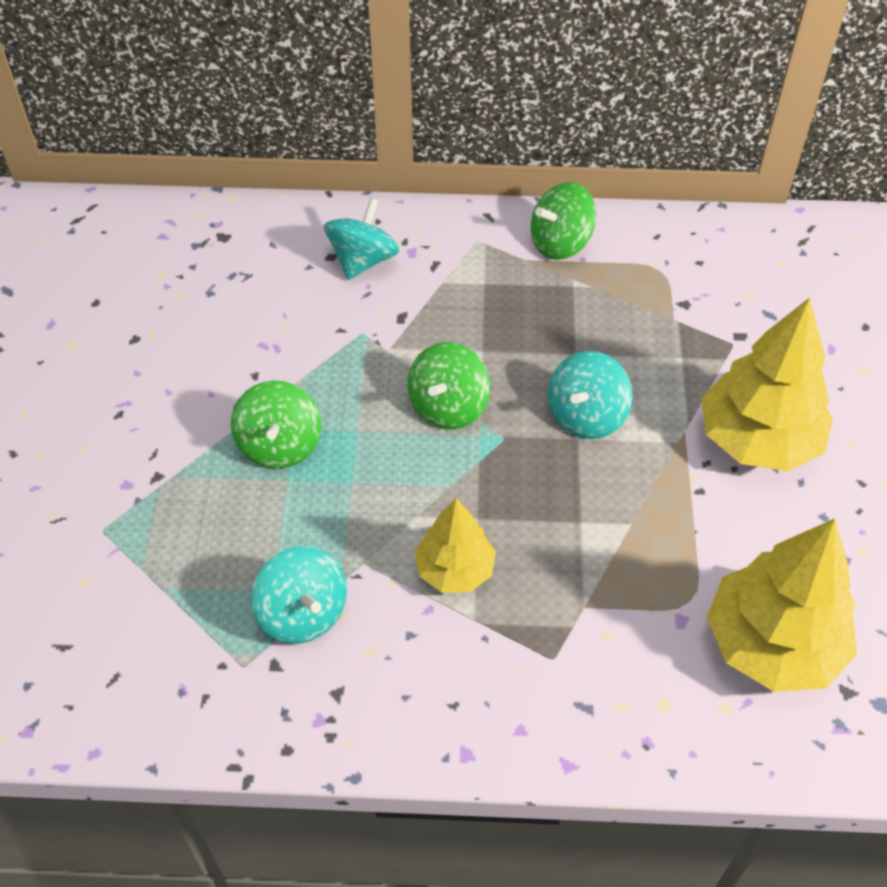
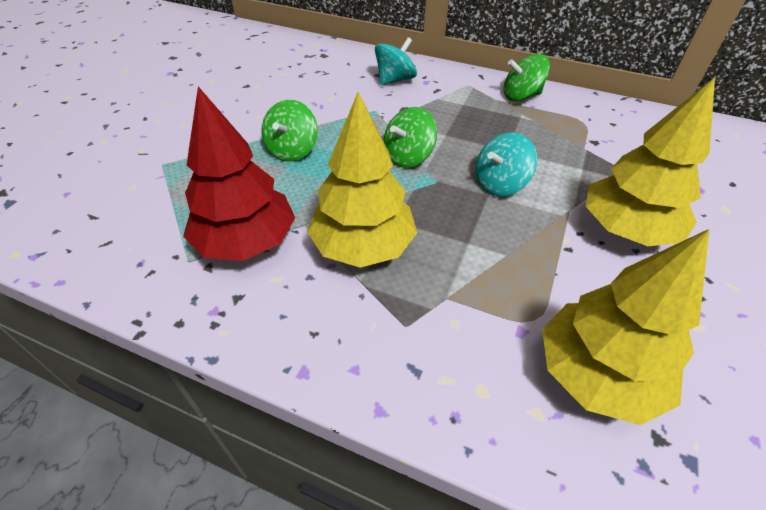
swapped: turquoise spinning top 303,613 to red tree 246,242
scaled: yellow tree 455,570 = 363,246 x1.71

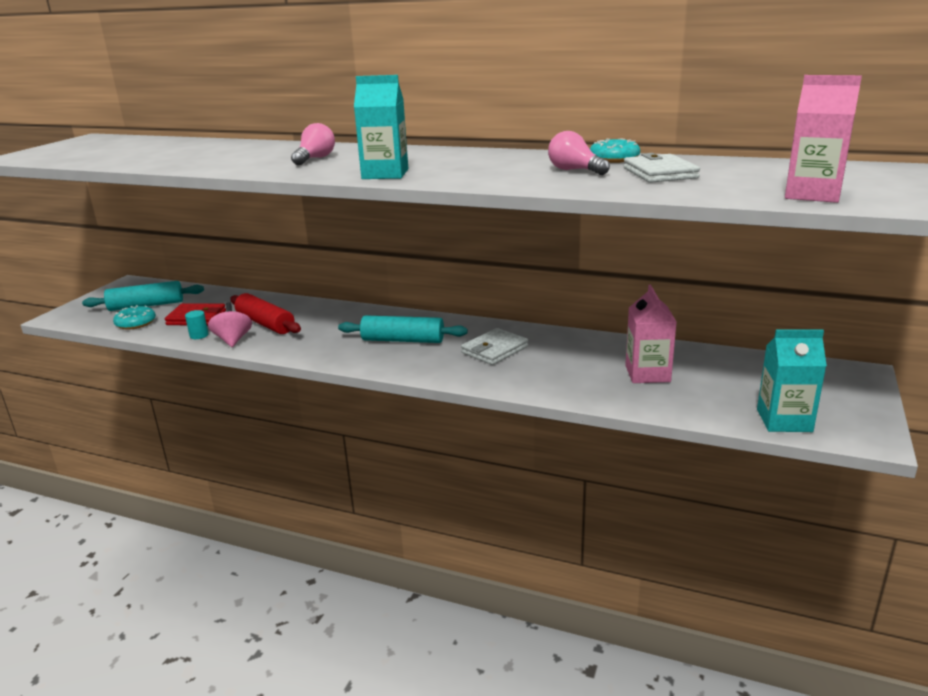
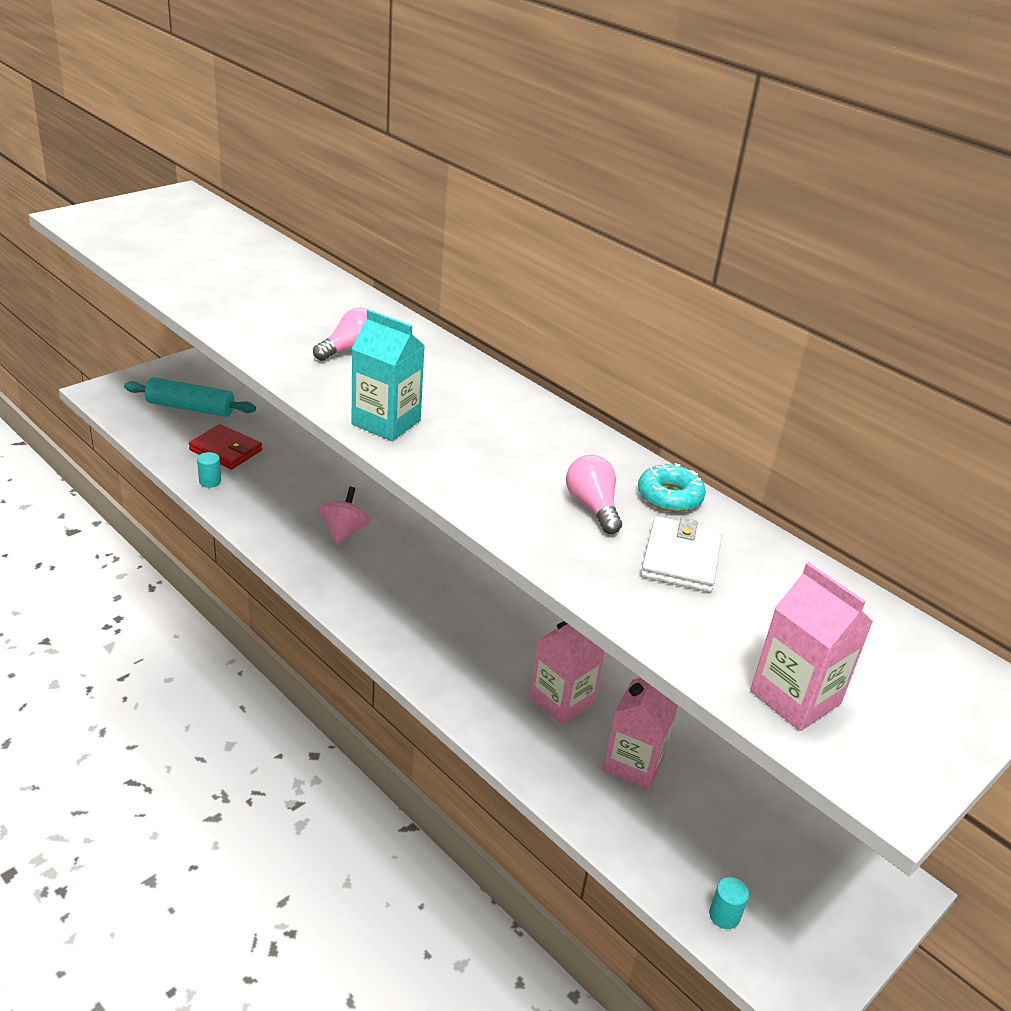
gone: turquoise donut 136,323; red rolling pin 265,323; turquoise rolling pin 403,340; white wallet 494,350
new: pink carton 561,701
shifted: pink spinning top 233,340 to 344,532
swapped: turquoise carton 784,420 to turquoise cylinder 724,915

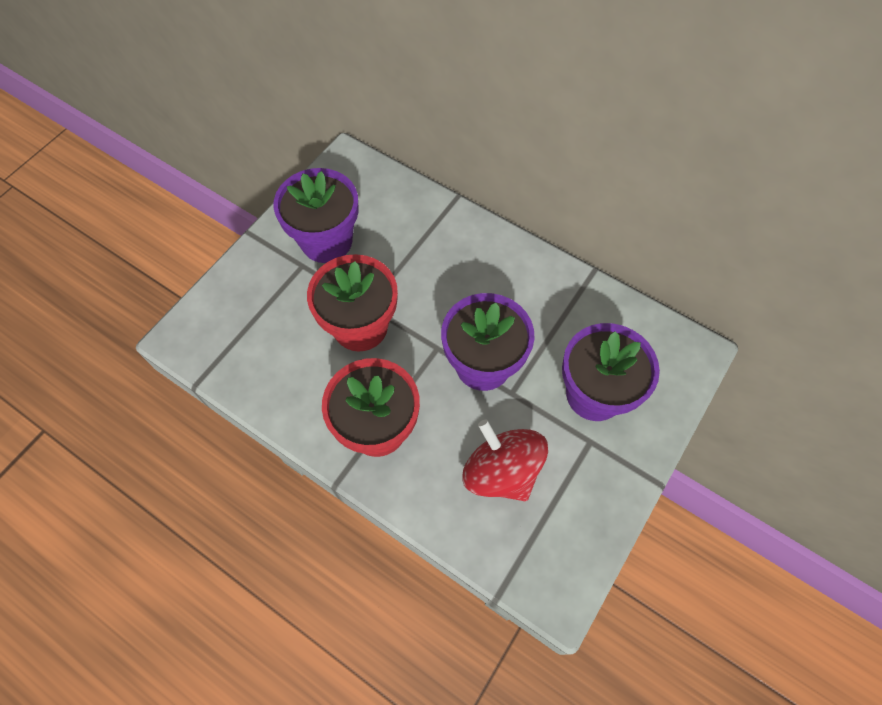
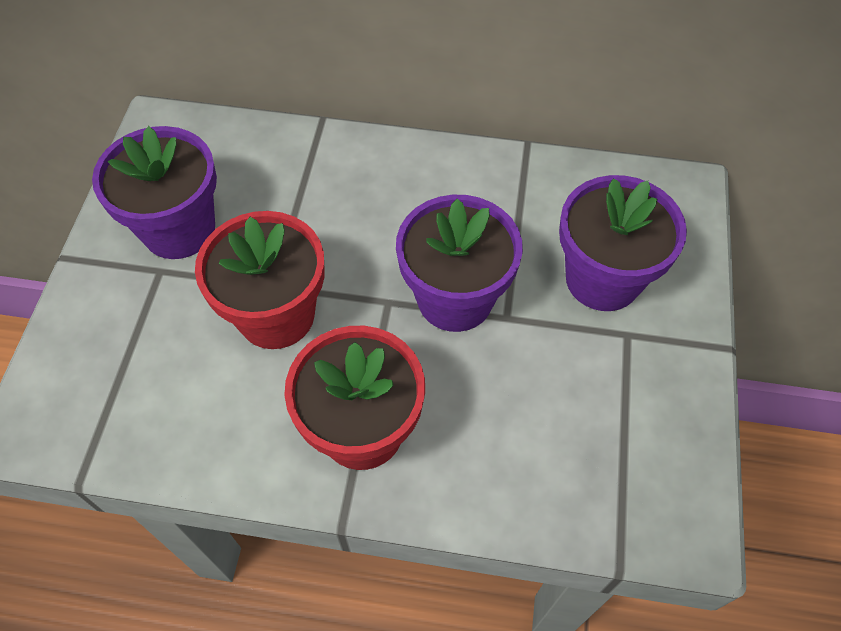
gone: red spinning top 501,471

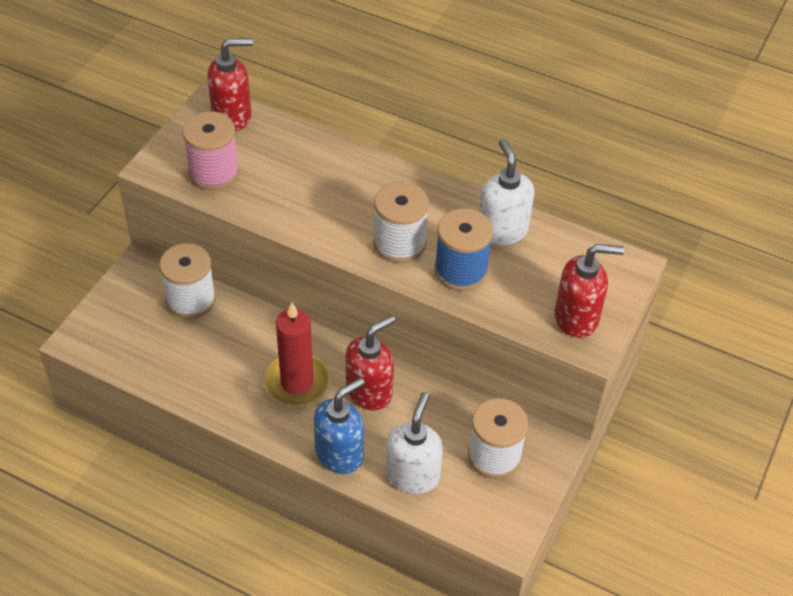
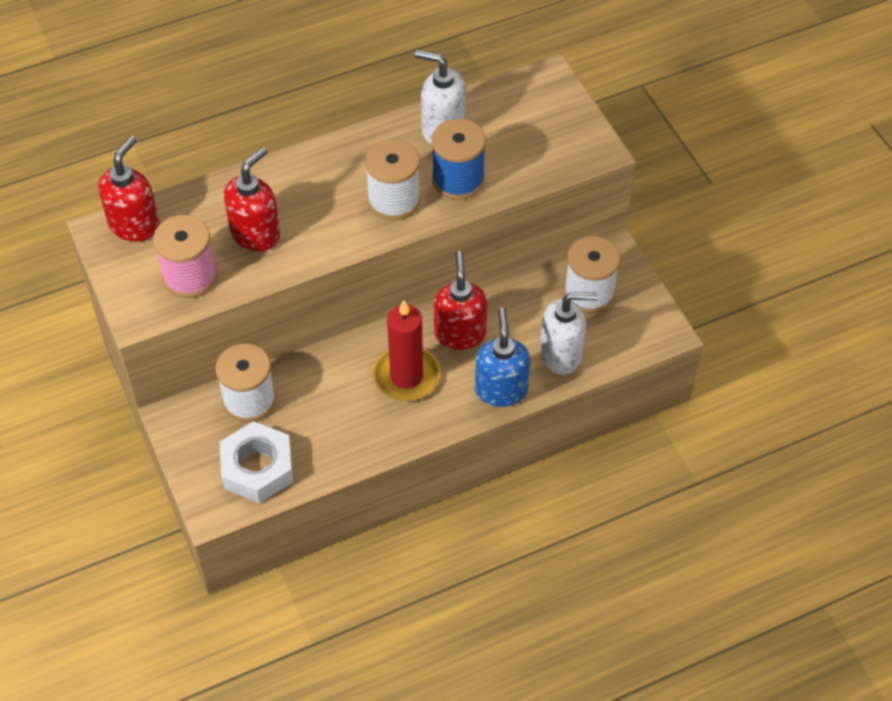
new: white nut 257,468
shifted: red soap dispenser 577,318 to 256,234
rotated: white soap dispenser 412,475 = 561,354 120 degrees clockwise

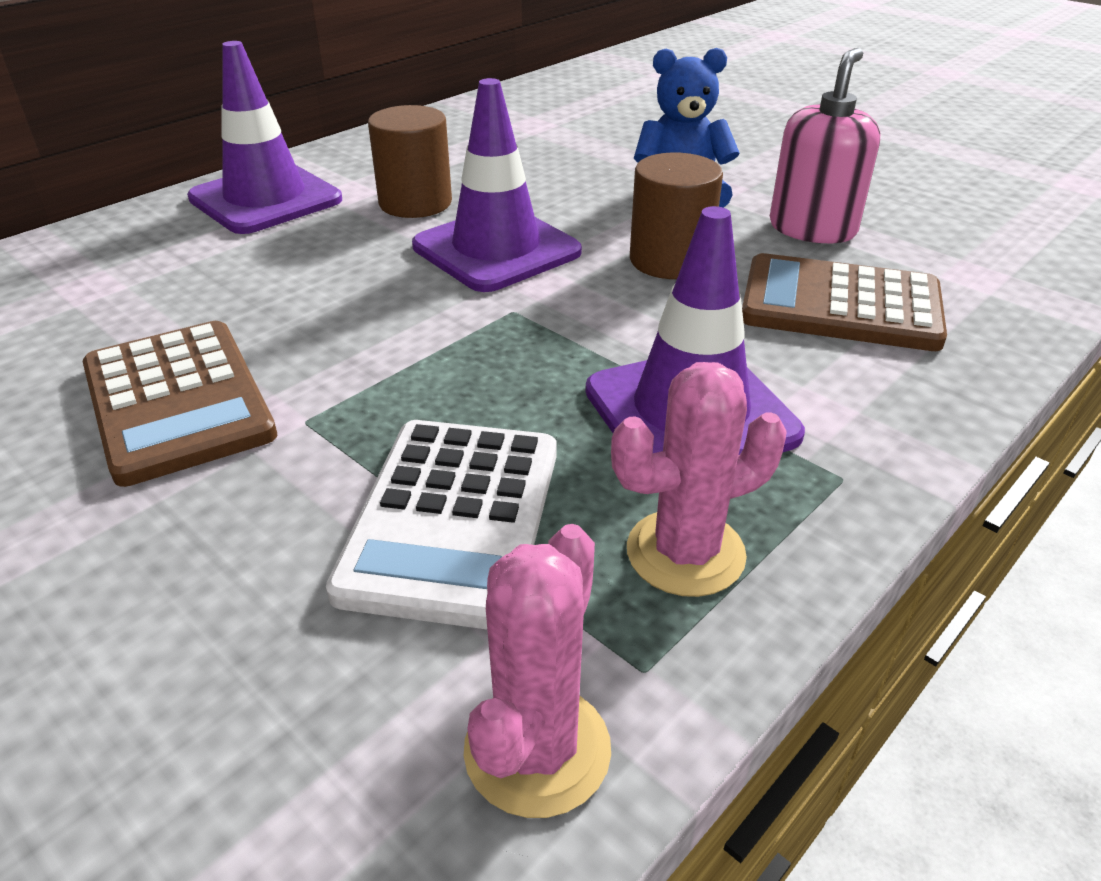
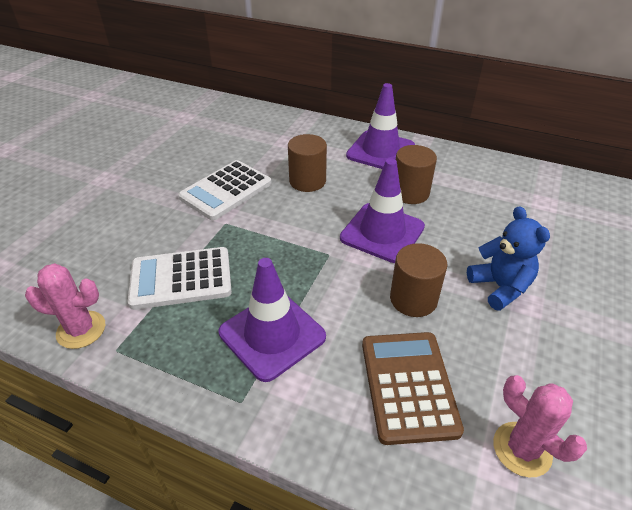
gone: pink soap dispenser 812,229
new: brown cylinder 307,181
shifted: pink cactus 685,553 to 522,449
repainted: brown calculator 177,401 to white calculator 226,190

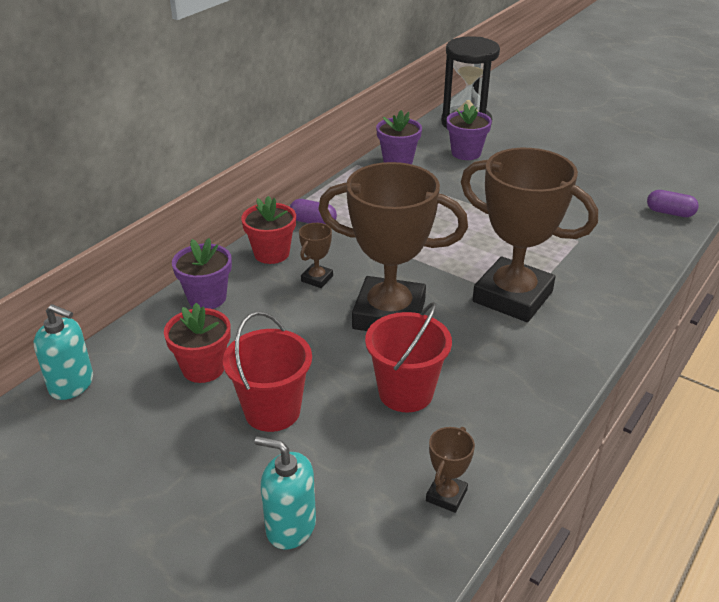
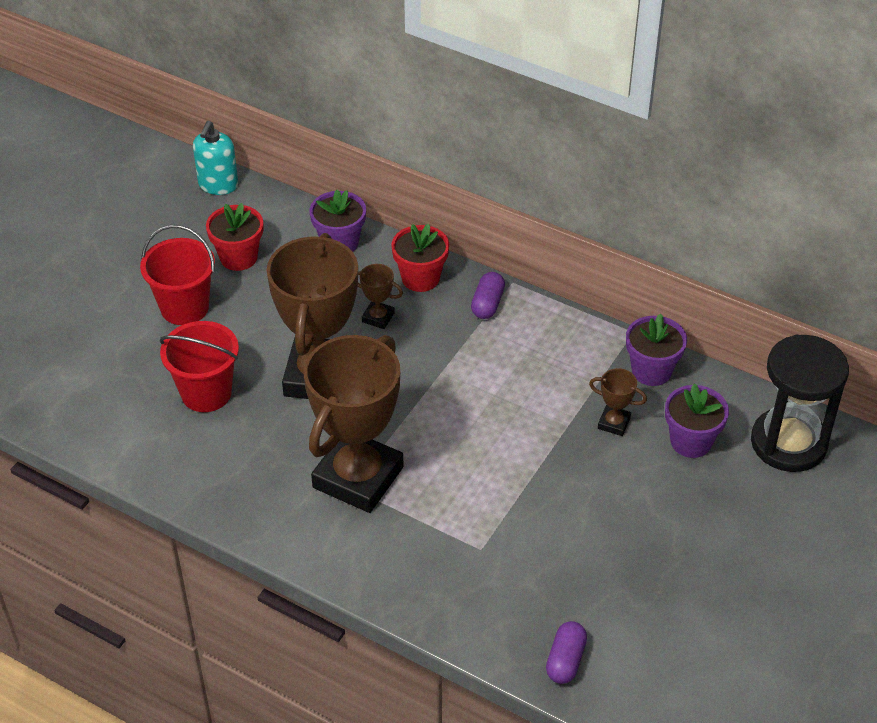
gone: turquoise soap dispenser 290,526
shifted: brown trophy 446,495 to 614,423

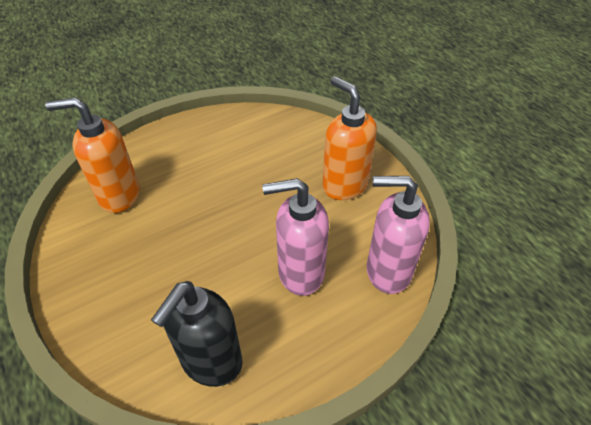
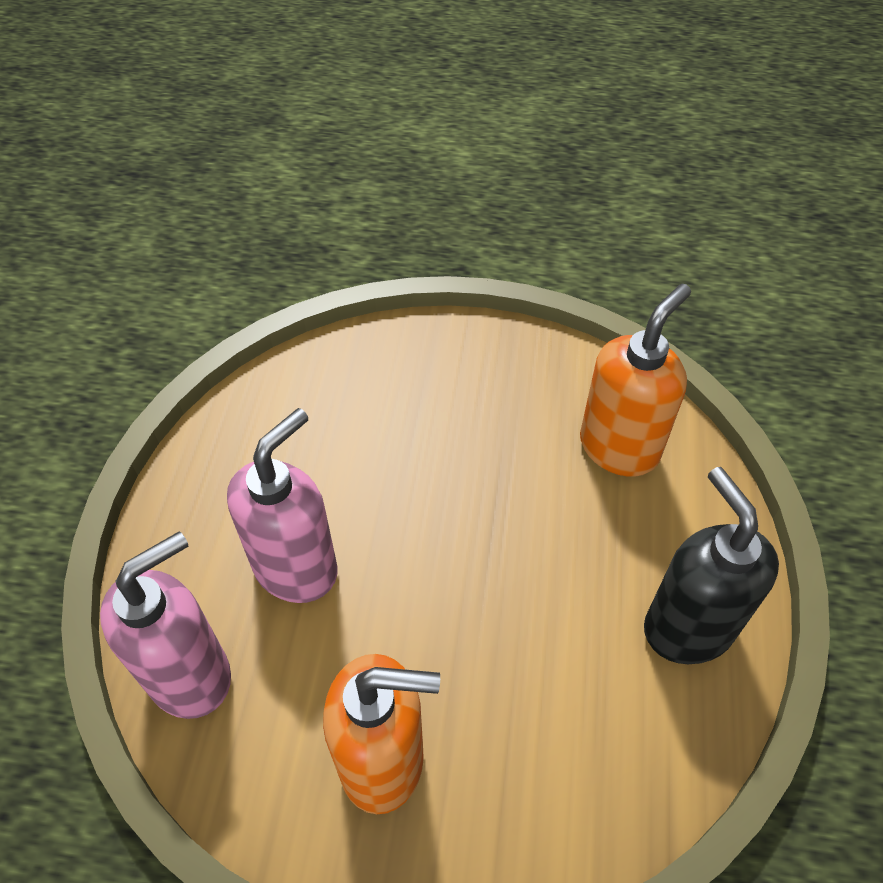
shifted: black soap dispenser 211,362 to 687,627

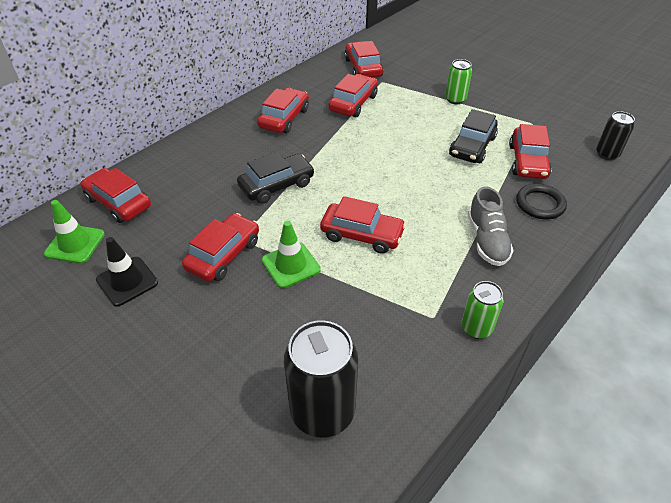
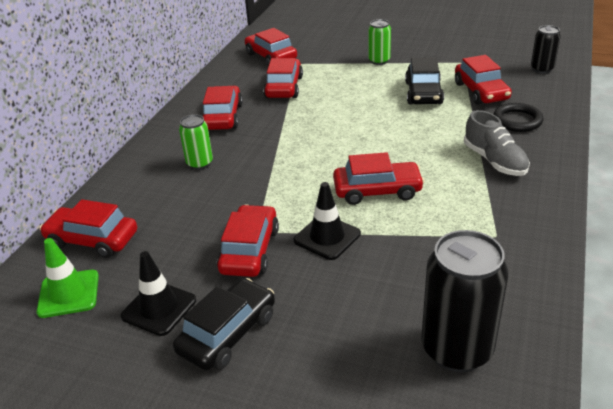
shifted: black car 277,185 to 228,333; green can 476,328 to 199,163
repainted: green traffic cone 291,265 to black traffic cone 327,237

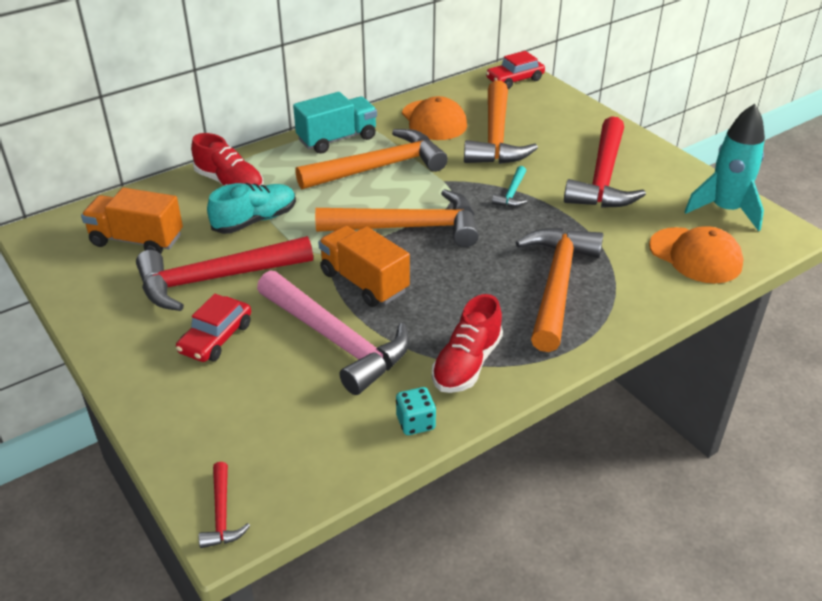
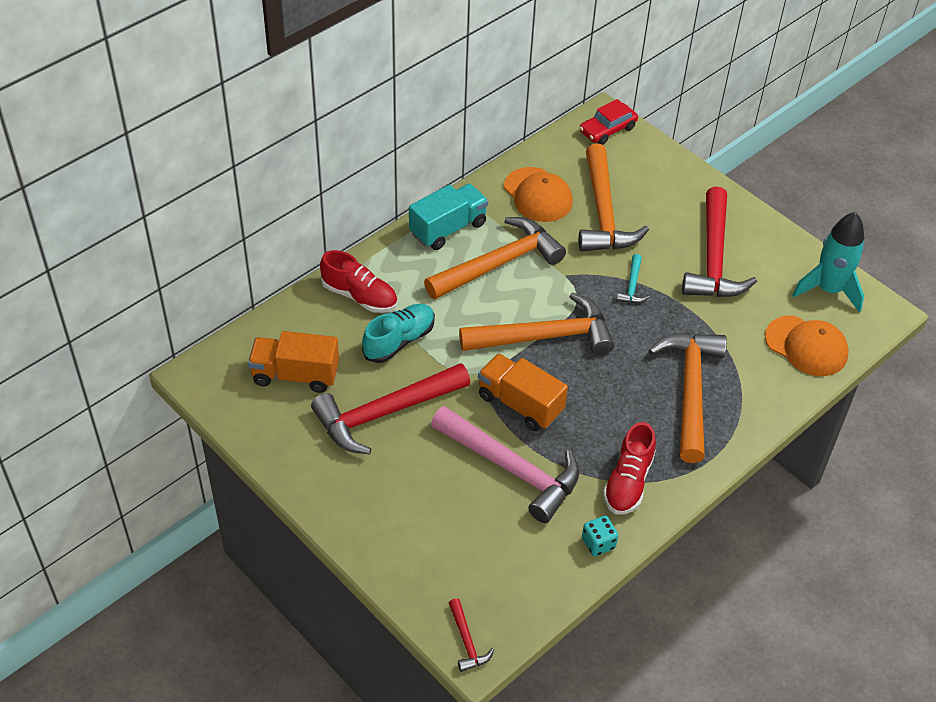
gone: red car 216,338

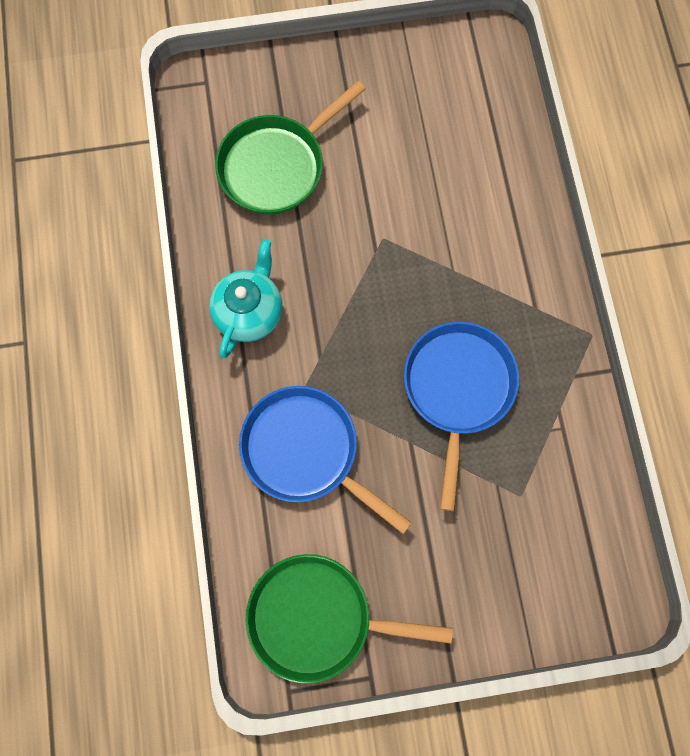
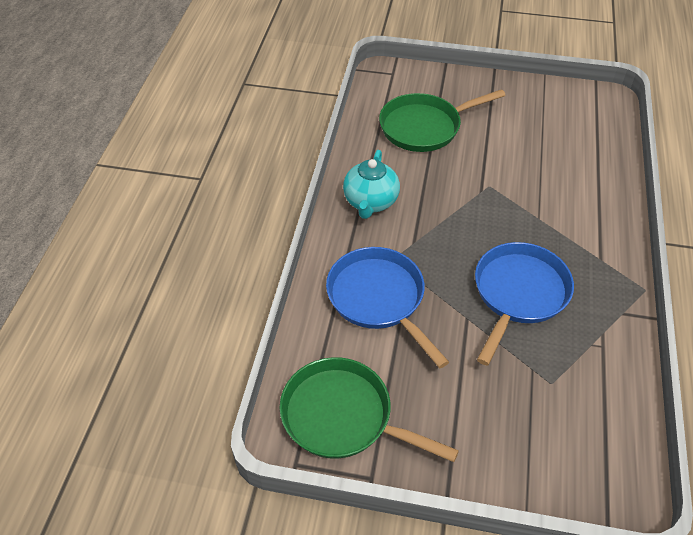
rotated: turquoise teapot 249,312 = 370,202 150 degrees clockwise

